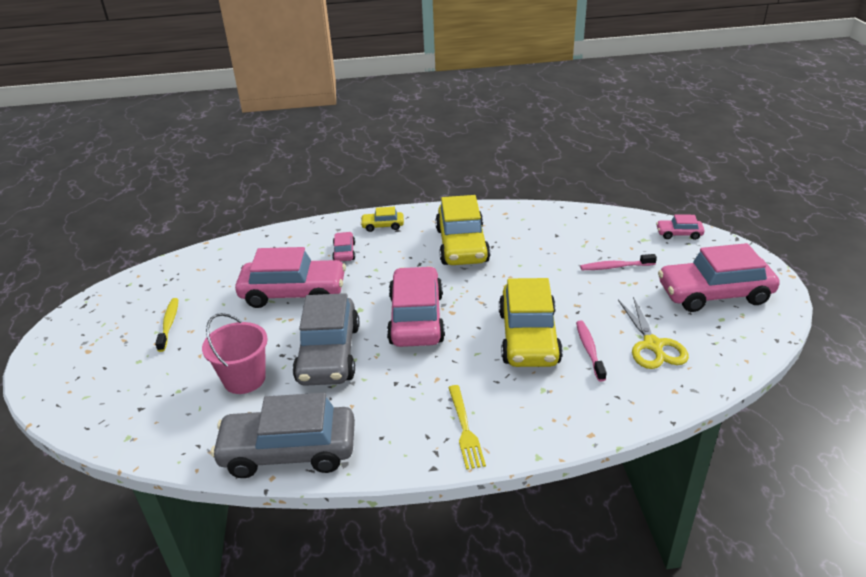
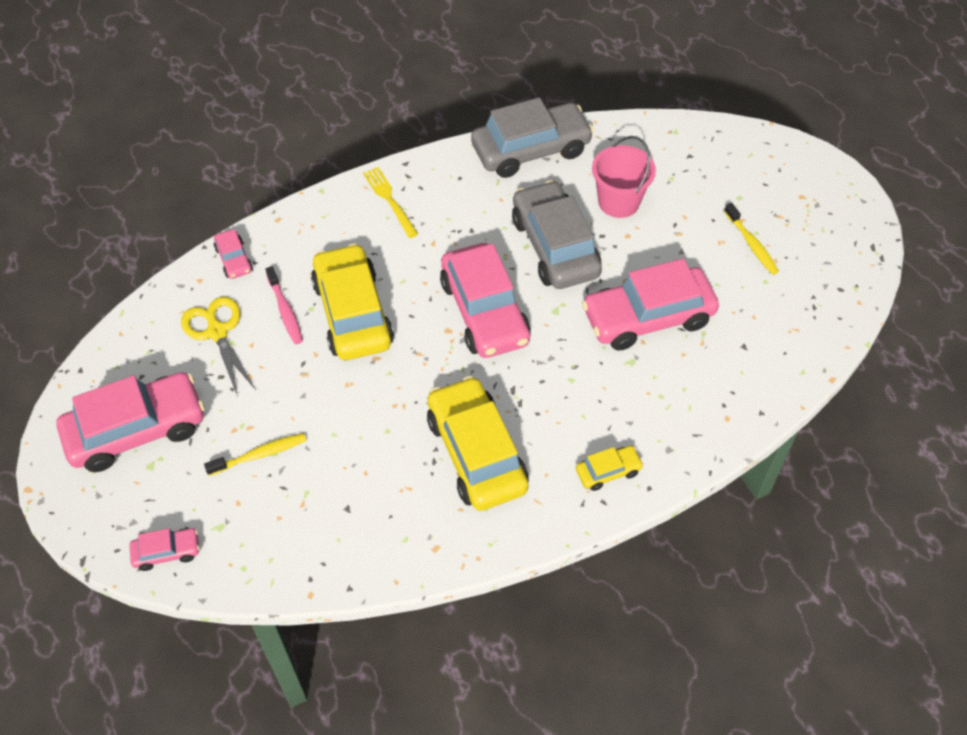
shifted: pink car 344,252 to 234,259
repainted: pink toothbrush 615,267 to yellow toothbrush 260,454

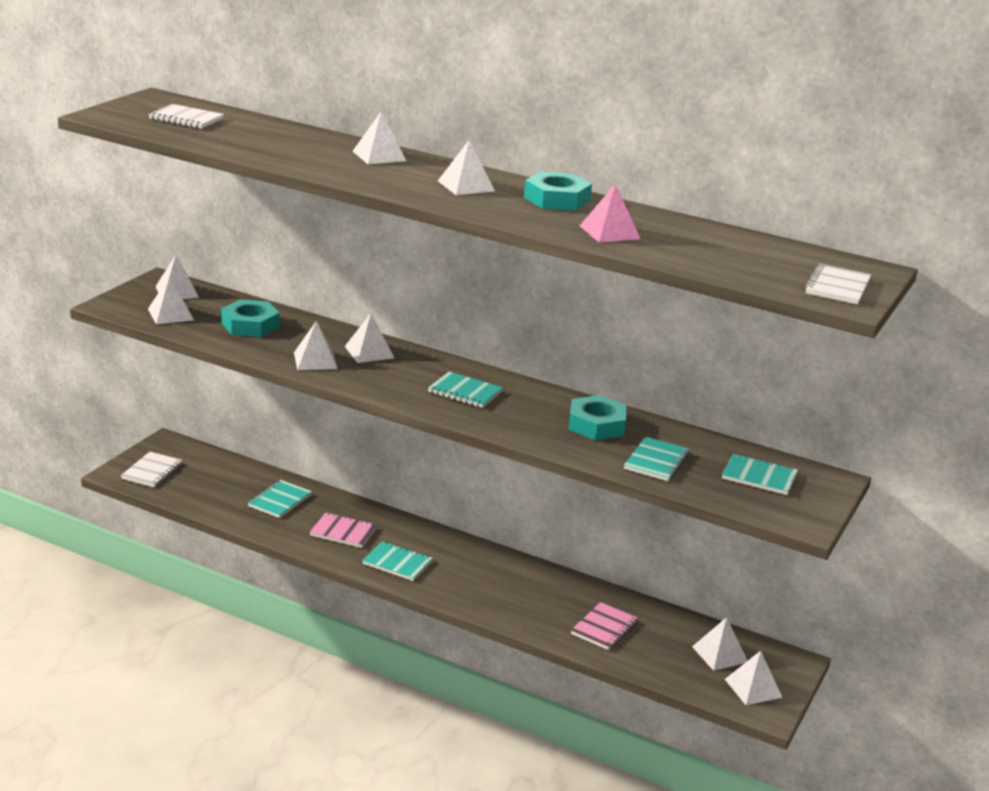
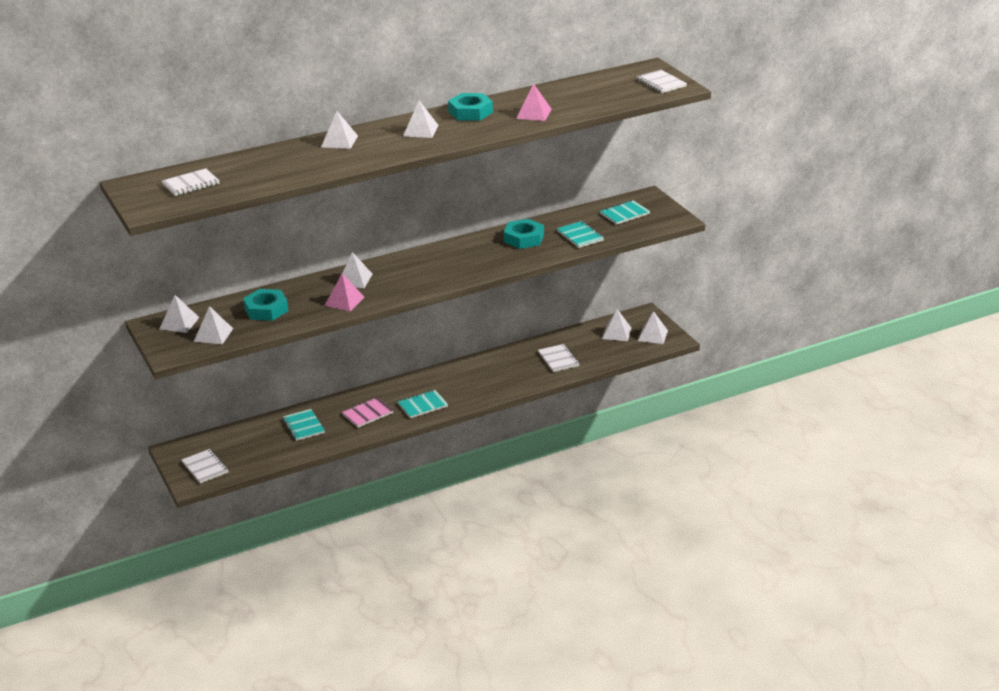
gone: turquoise notebook 465,392
repainted: white pyramid 315,360 to pink pyramid 344,301; pink notebook 604,628 to white notebook 558,359

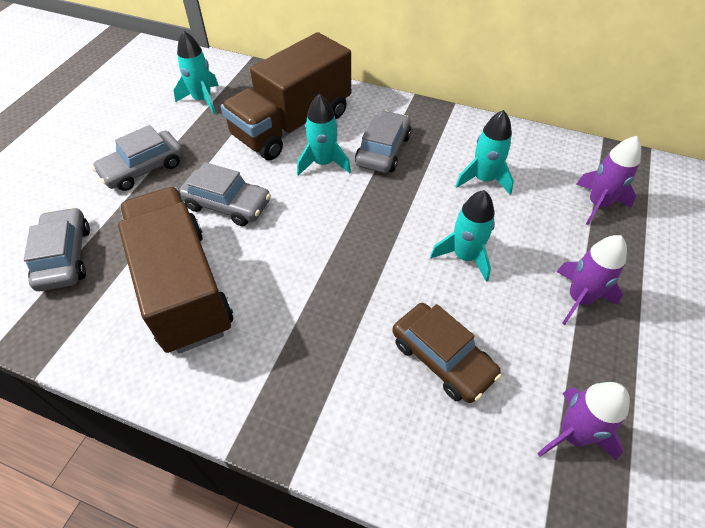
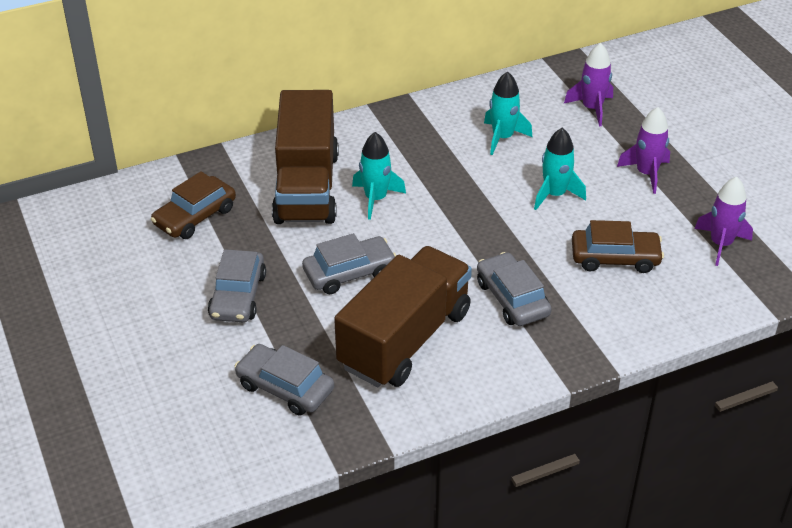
shifted: grey car 383,150 to 512,298
swapped: turquoise rocket 202,100 to brown car 195,216
rotated: brown truck 183,287 = 405,339 105 degrees clockwise

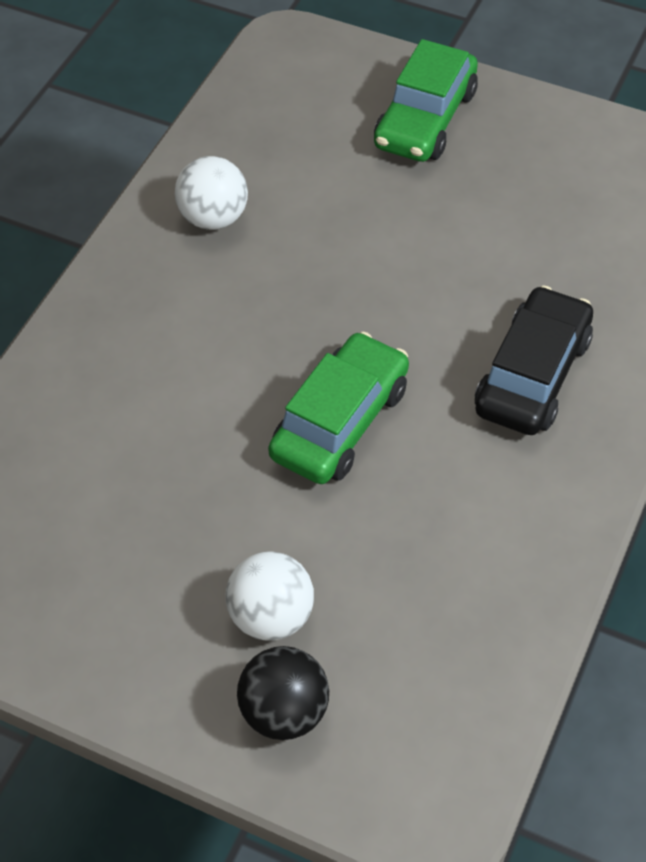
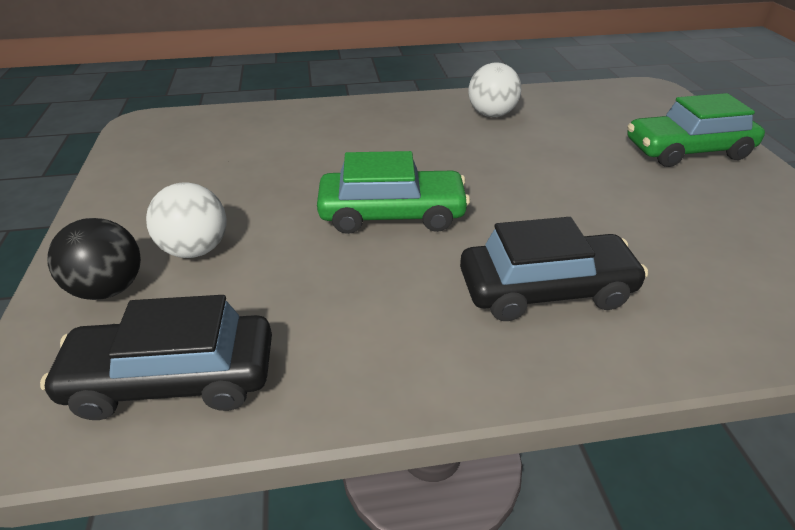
new: black car 173,379

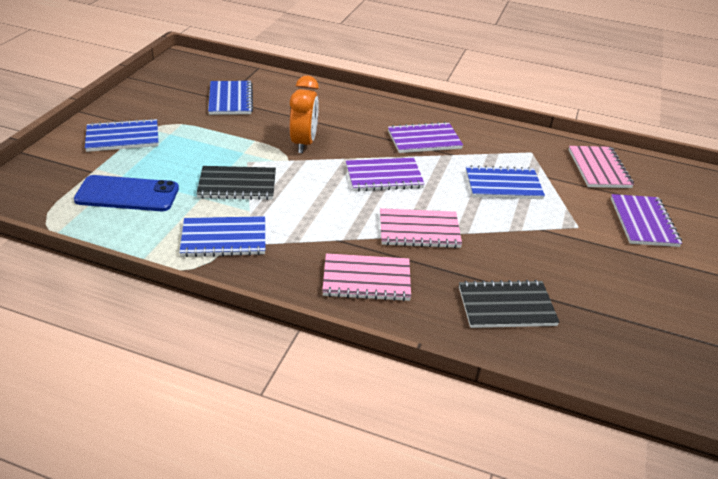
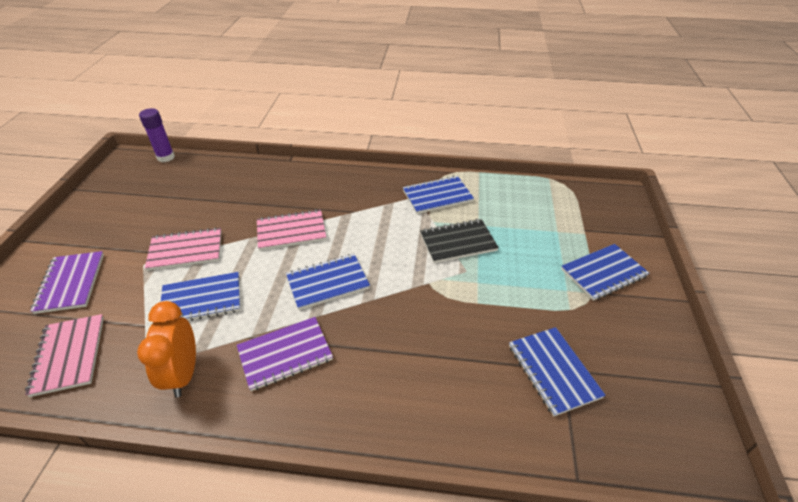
gone: blue phone 127,194; black notebook 506,306
new: purple glue stick 166,157
shifted: orange clock 304,143 to 183,374; pink notebook 366,279 to 186,250
repainted: purple notebook 384,177 to blue notebook 327,282

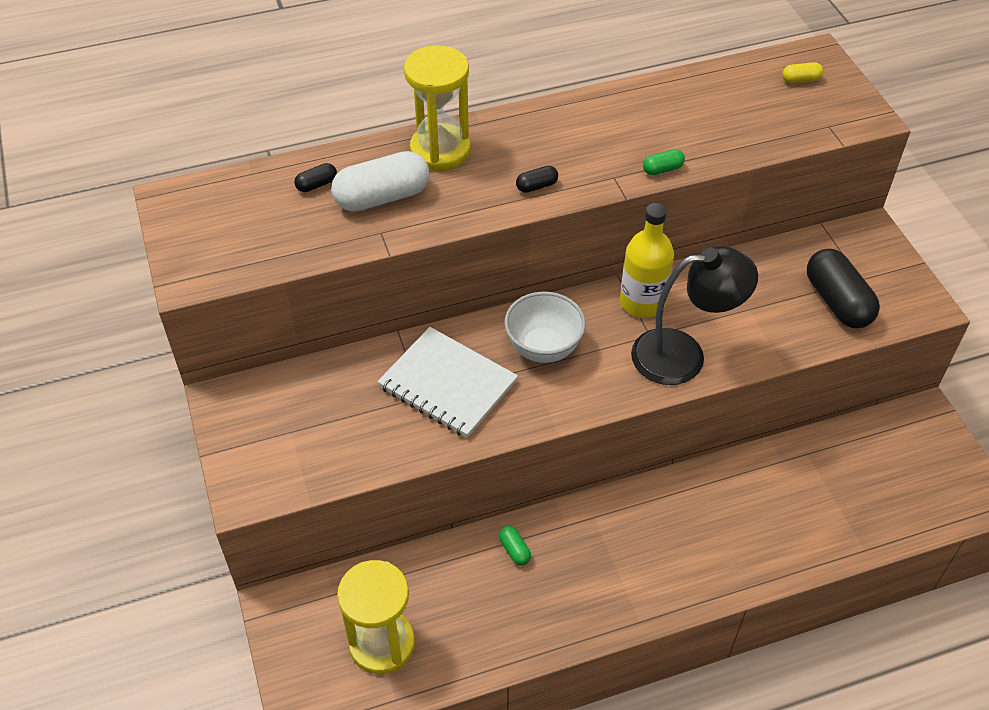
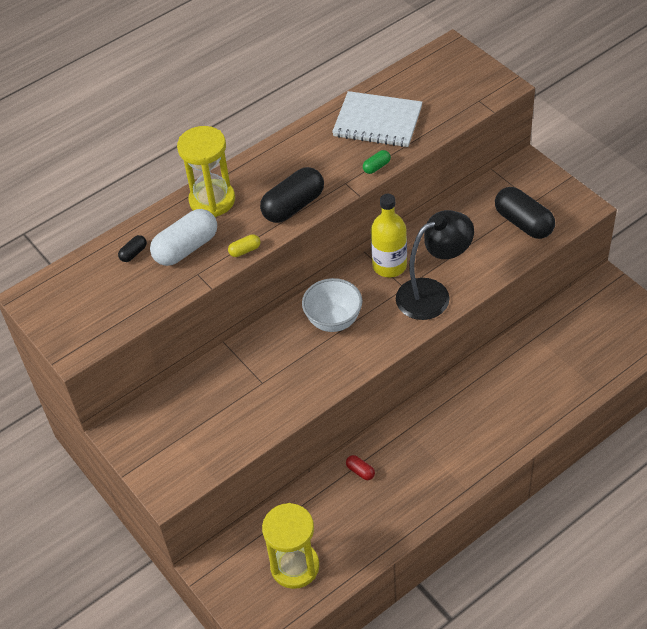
shifted: yellow capsule 801,80 to 245,250; white notebook 447,384 to 377,122
repainted: green capsule 514,550 to red capsule 360,471
scaled: black capsule 537,186 = 293,206 x2.22

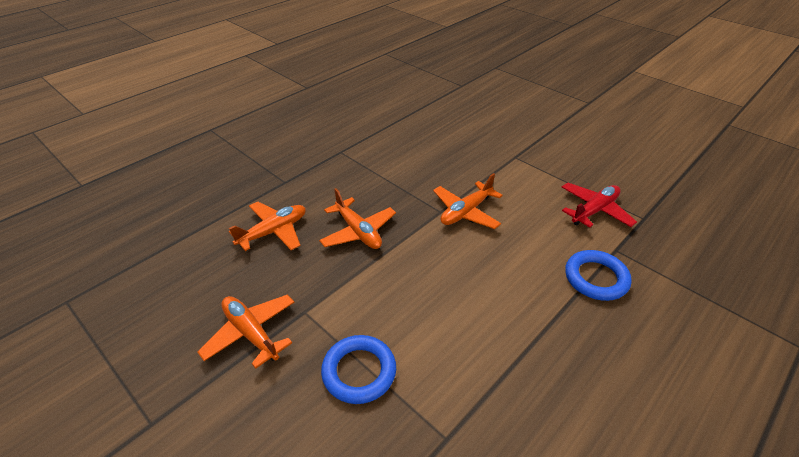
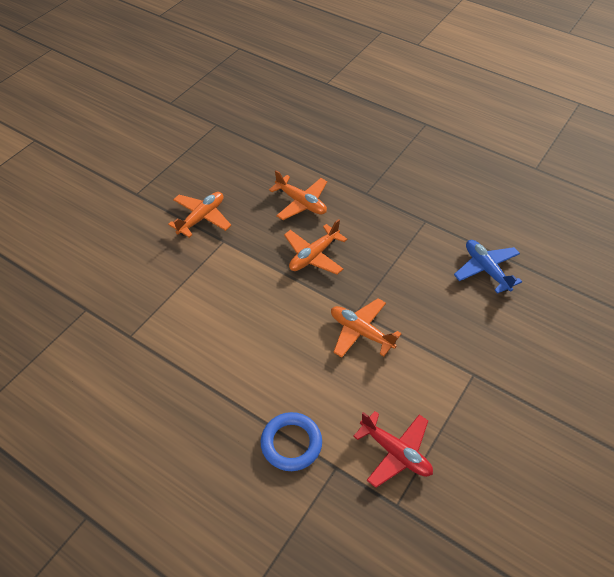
gone: blue ring 359,371
new: blue plane 486,269

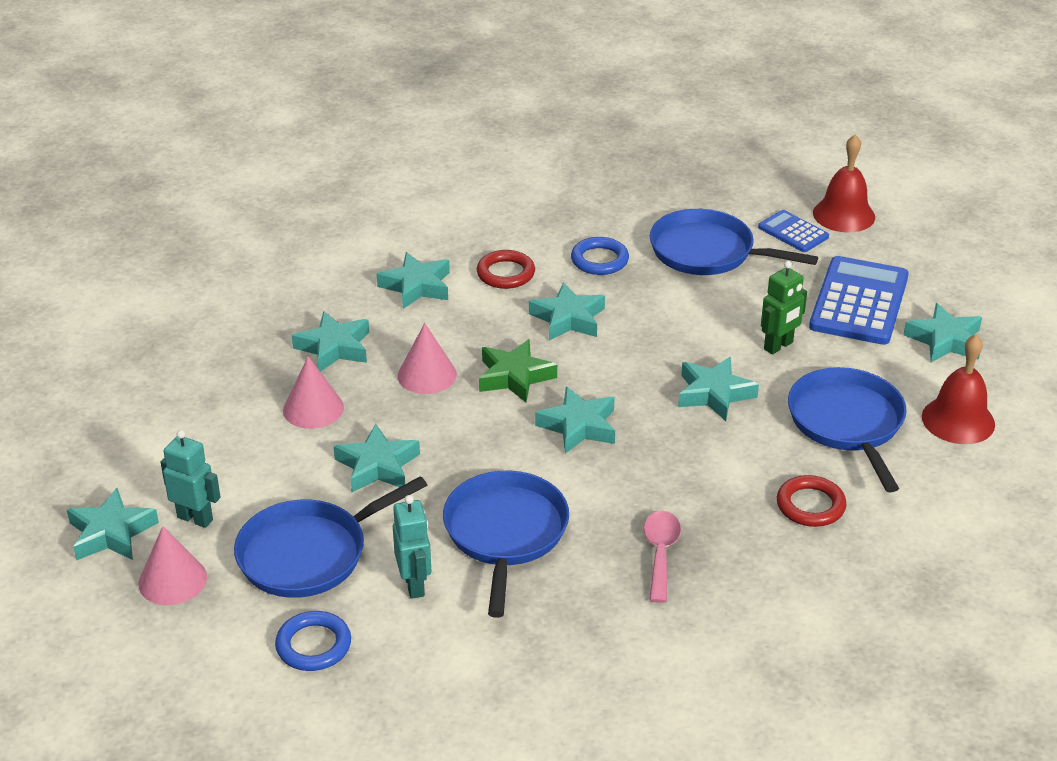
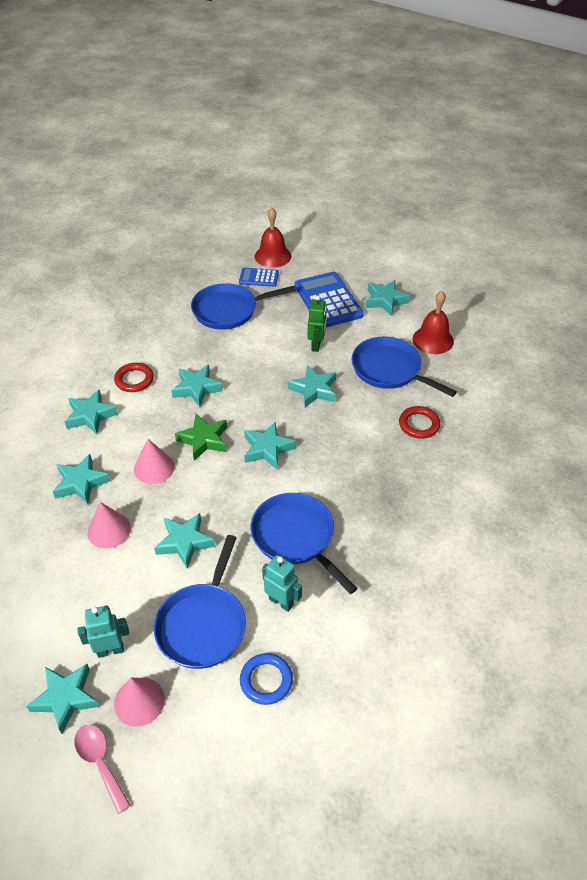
gone: blue ring 599,260
shifted: pink spoon 660,553 to 100,762

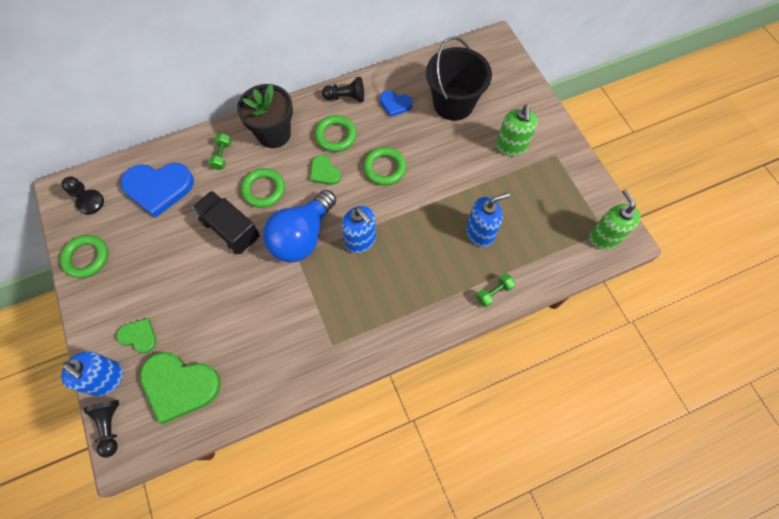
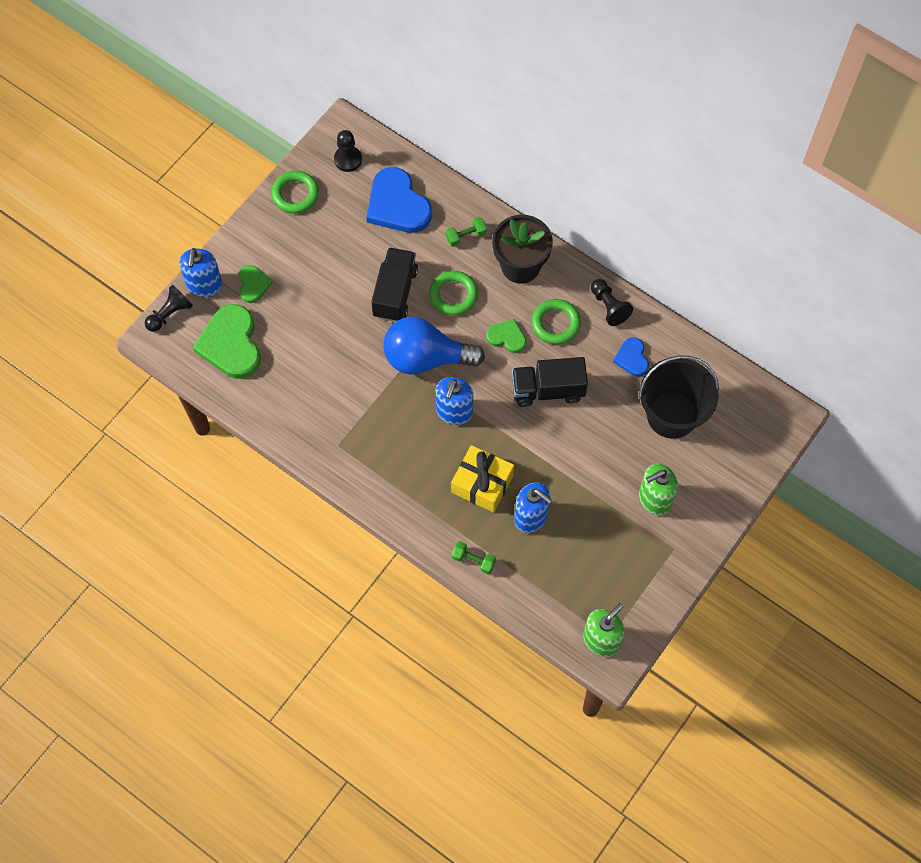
new: yellow gift 482,484
swapped: green ring 384,168 to black truck 547,390
rotated: green heart 324,172 = 507,337 90 degrees clockwise

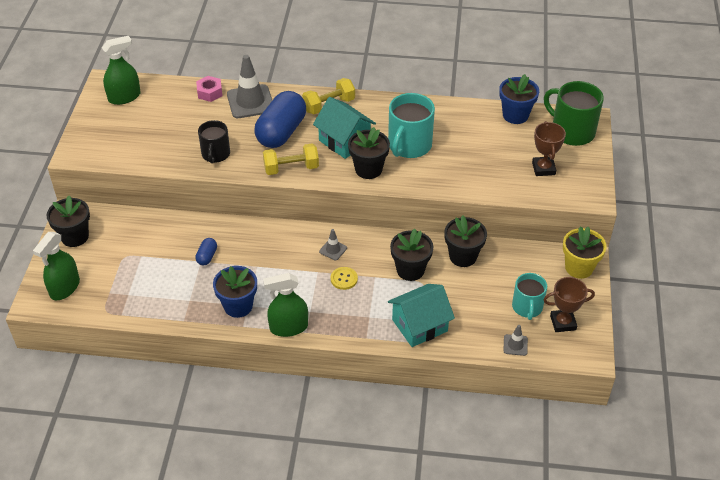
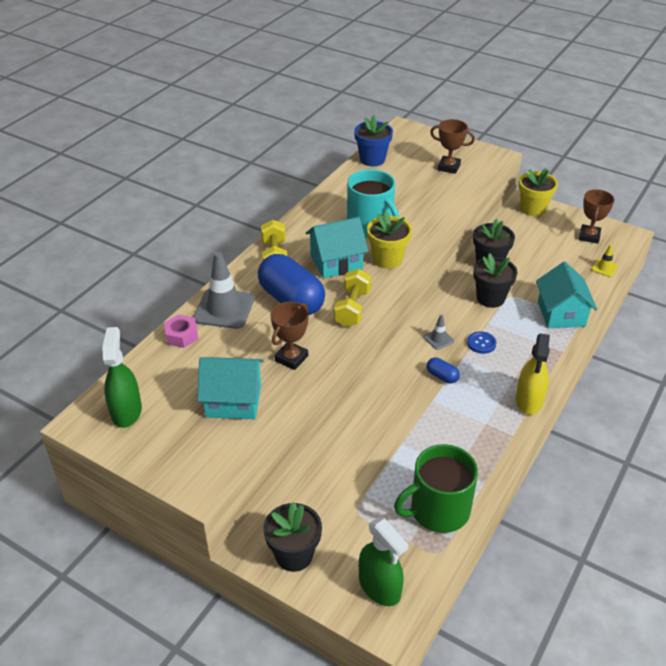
gone: blue flower pot 238,306; turquoise mug 527,307
new: turquoise house 233,401
shifted: green mug 571,131 to 438,510; blue capsule 207,256 to 442,376
swapped: black mug 215,154 to brown trophy 291,358
repainted: black flower pot 368,169 to yellow flower pot 387,259; yellow button 344,279 to blue button 481,343; green spray bottle 288,327 to yellow spray bottle 529,401; grey traffic cone 515,345 to yellow traffic cone 604,268

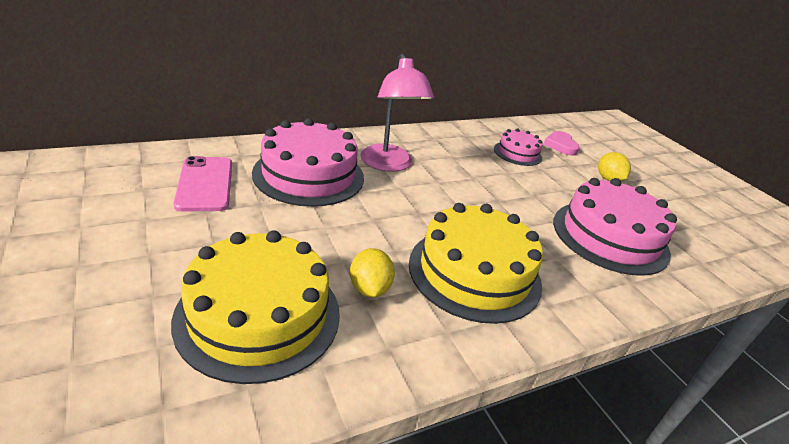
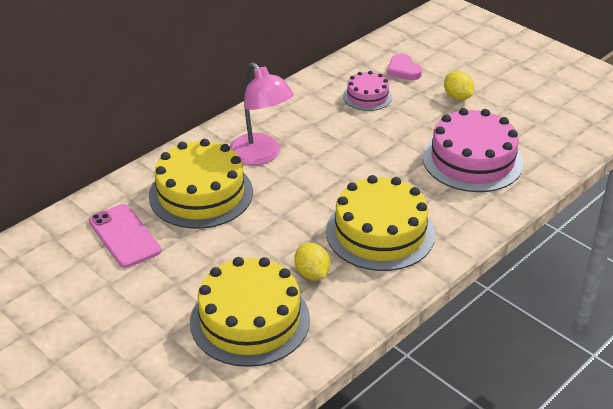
repainted: pink cake 309,175 to yellow cake 201,194

